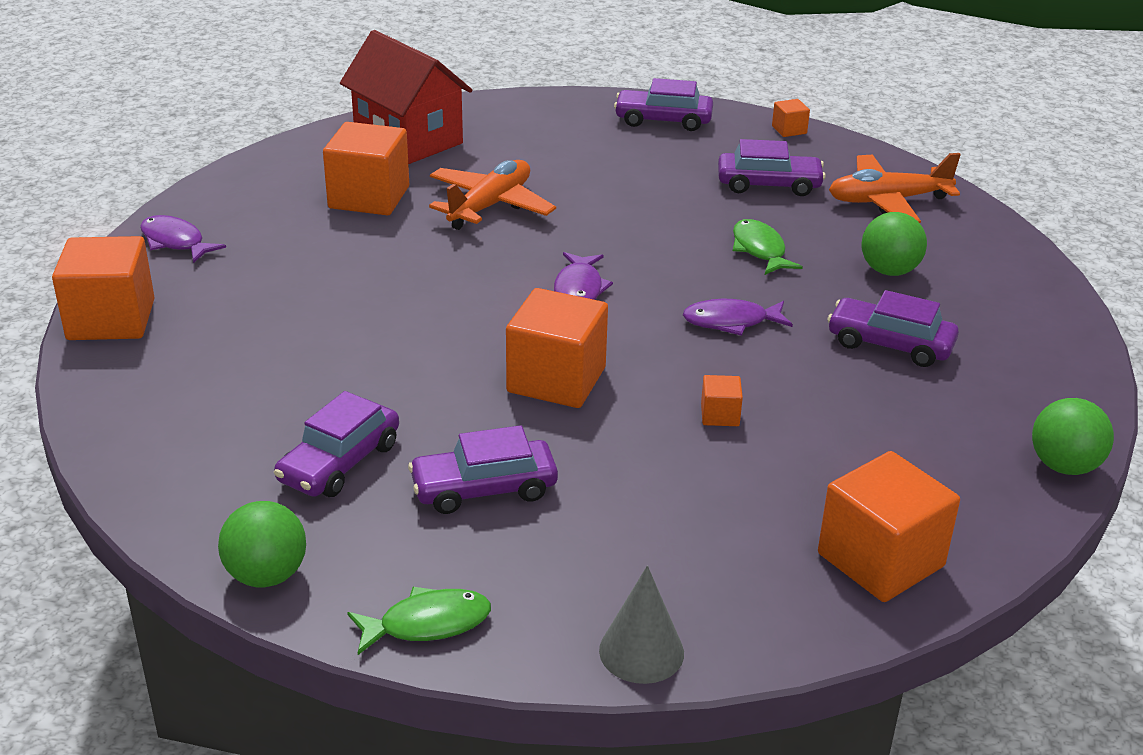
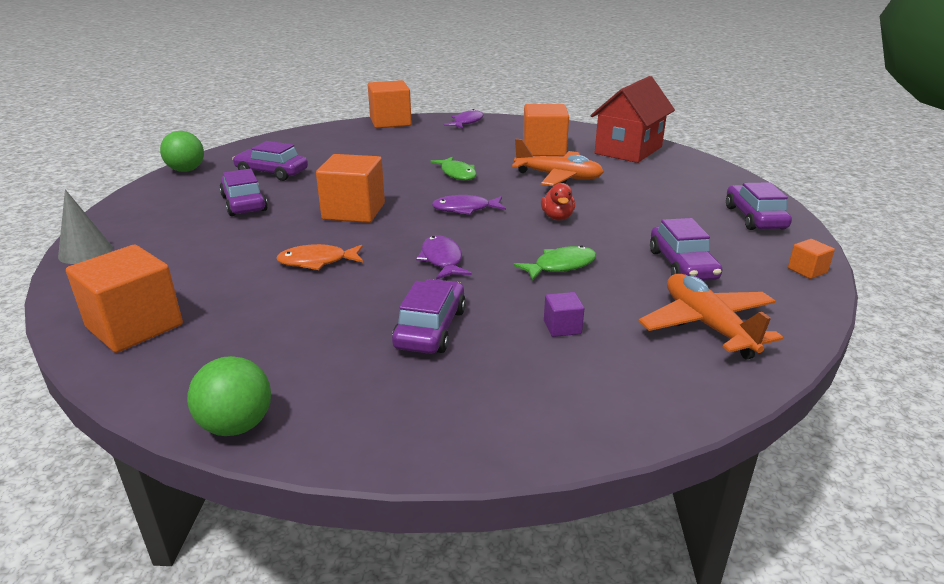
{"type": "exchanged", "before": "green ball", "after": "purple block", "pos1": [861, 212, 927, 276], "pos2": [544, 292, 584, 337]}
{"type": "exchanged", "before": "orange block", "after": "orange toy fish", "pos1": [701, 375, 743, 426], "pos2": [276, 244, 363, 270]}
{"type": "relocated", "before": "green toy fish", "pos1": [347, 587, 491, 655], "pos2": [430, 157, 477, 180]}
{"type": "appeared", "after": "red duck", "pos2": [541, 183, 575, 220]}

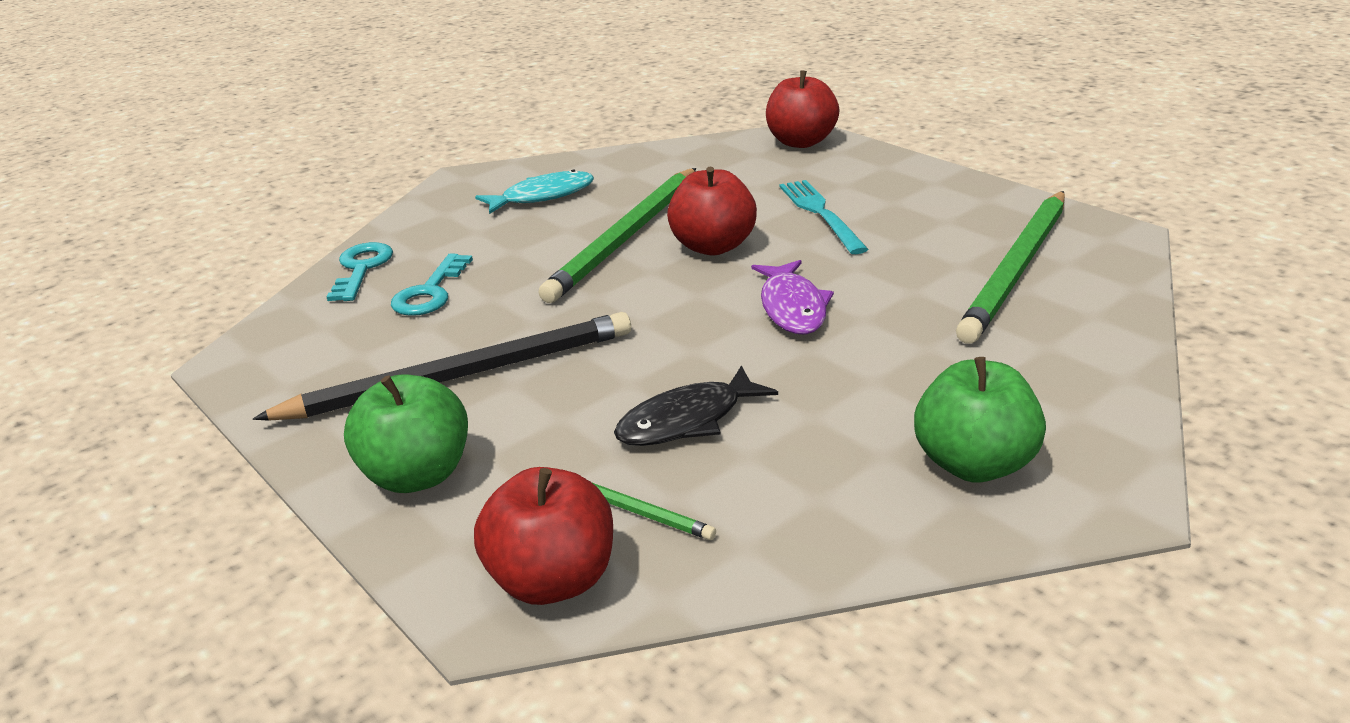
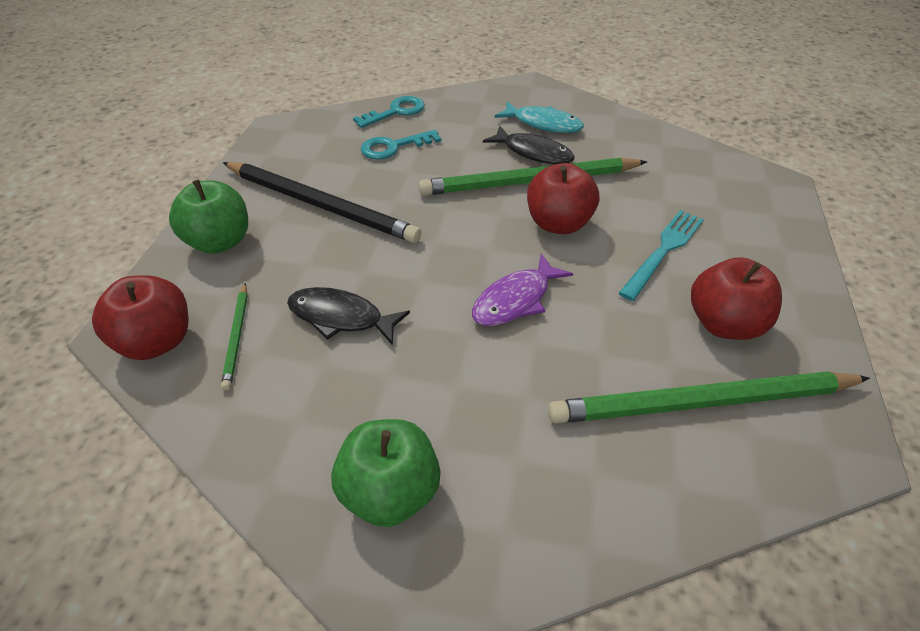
{"type": "relocated", "before": "red apple", "pos1": [766, 70, 839, 148], "pos2": [691, 257, 782, 340]}
{"type": "appeared", "after": "black toy fish", "pos2": [483, 126, 575, 164]}

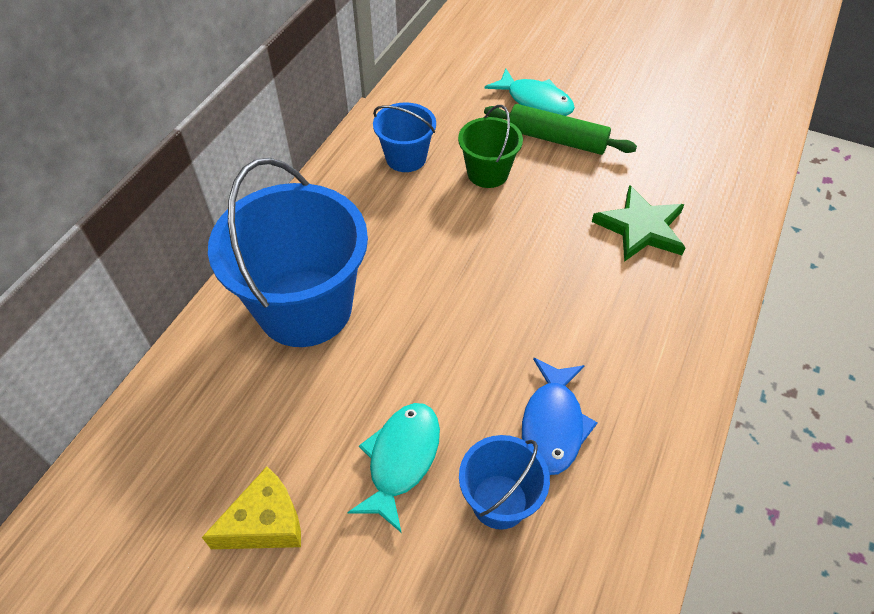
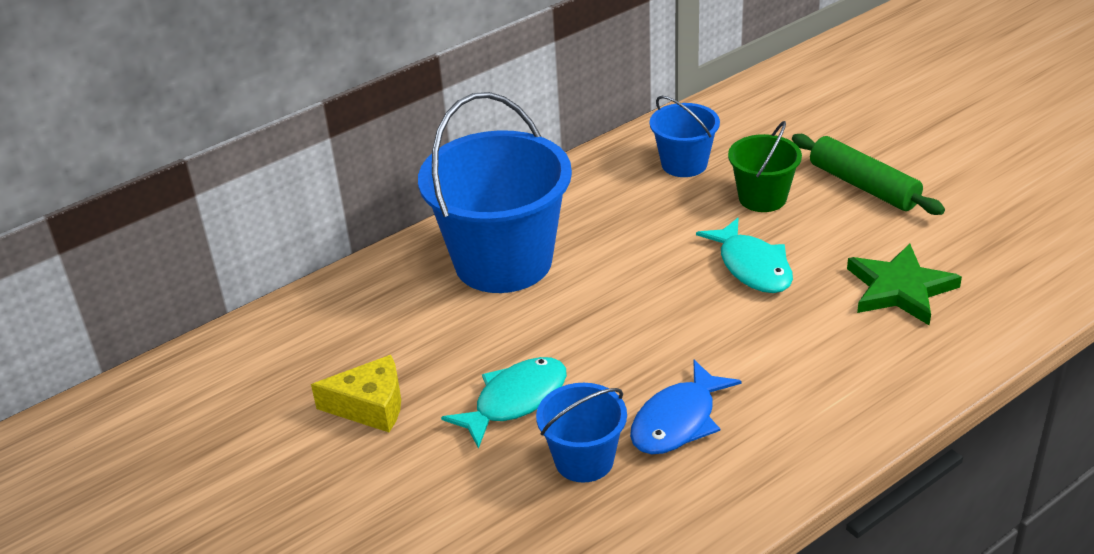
{"type": "relocated", "before": "turquoise toy fish", "pos1": [484, 69, 575, 116], "pos2": [696, 218, 793, 293]}

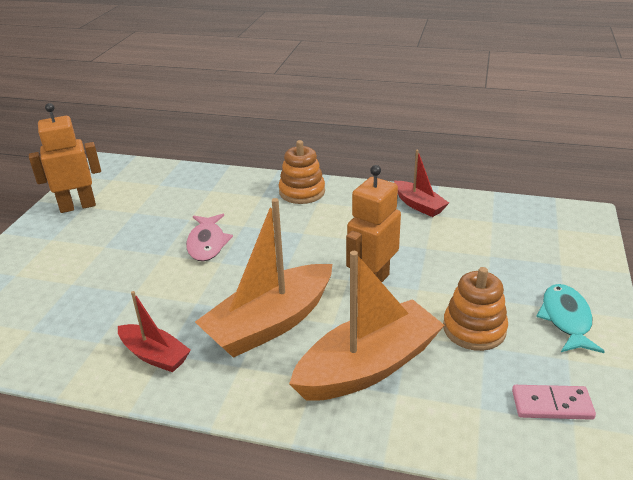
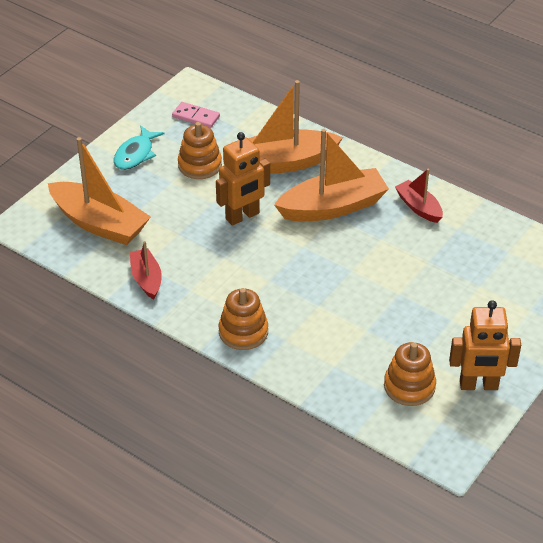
{"type": "missing", "before": "rosy toy fish", "pos1": [186, 214, 233, 261]}
{"type": "appeared", "after": "orange boat", "pos2": [48, 137, 151, 245]}
{"type": "appeared", "after": "orange ring stacker", "pos2": [384, 342, 436, 406]}

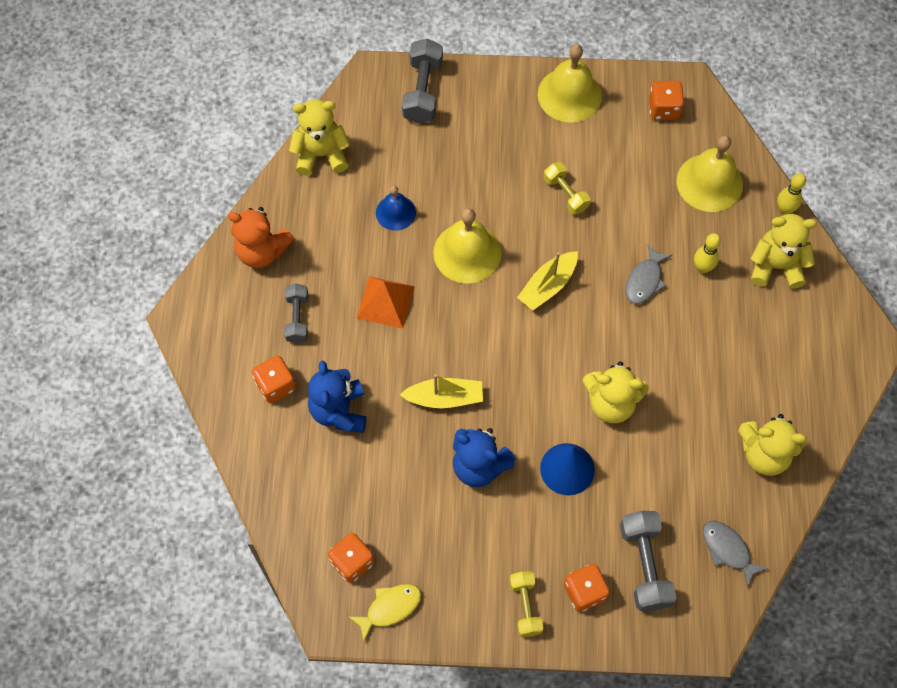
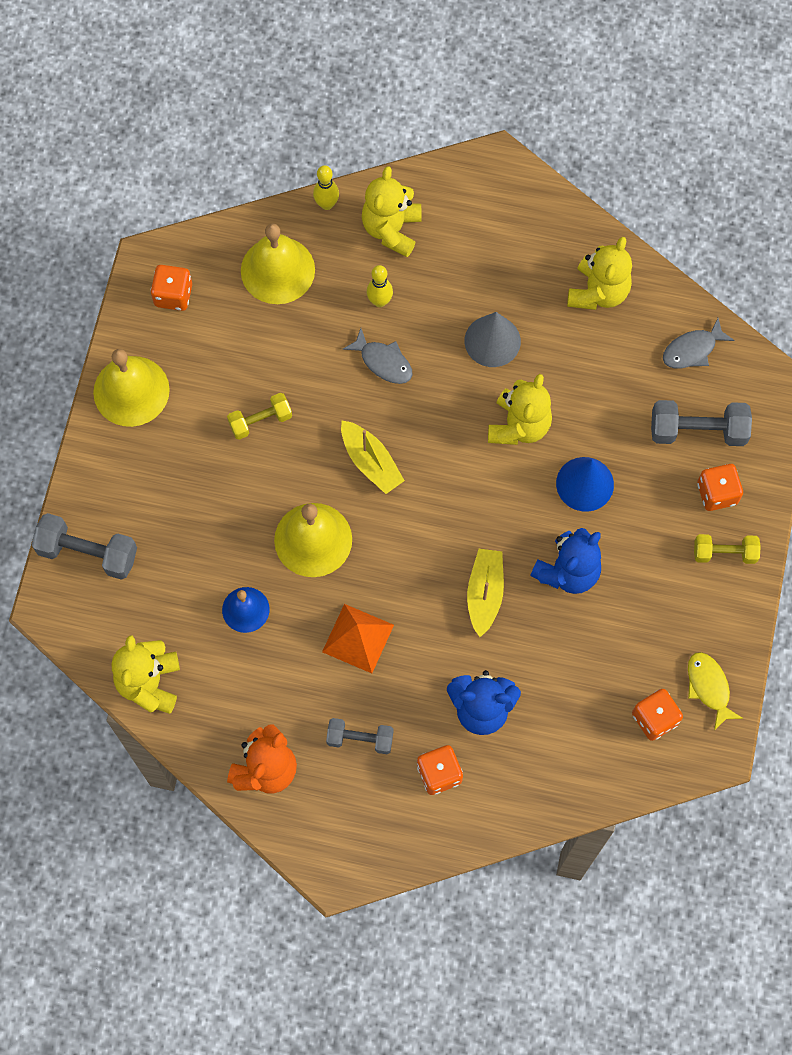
{"type": "appeared", "after": "ash-grey cone shape", "pos2": [465, 312, 521, 367]}

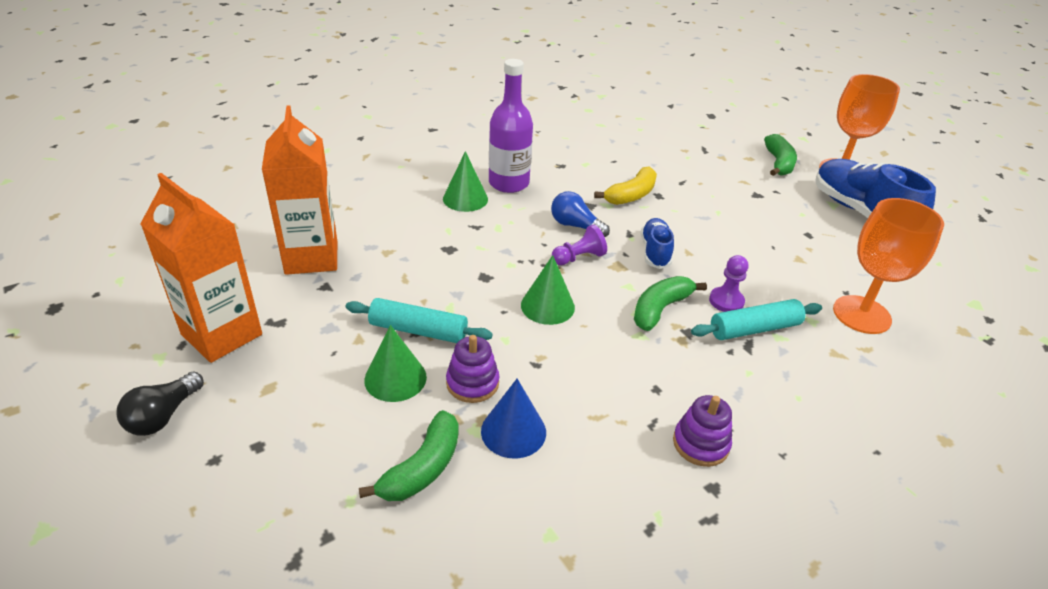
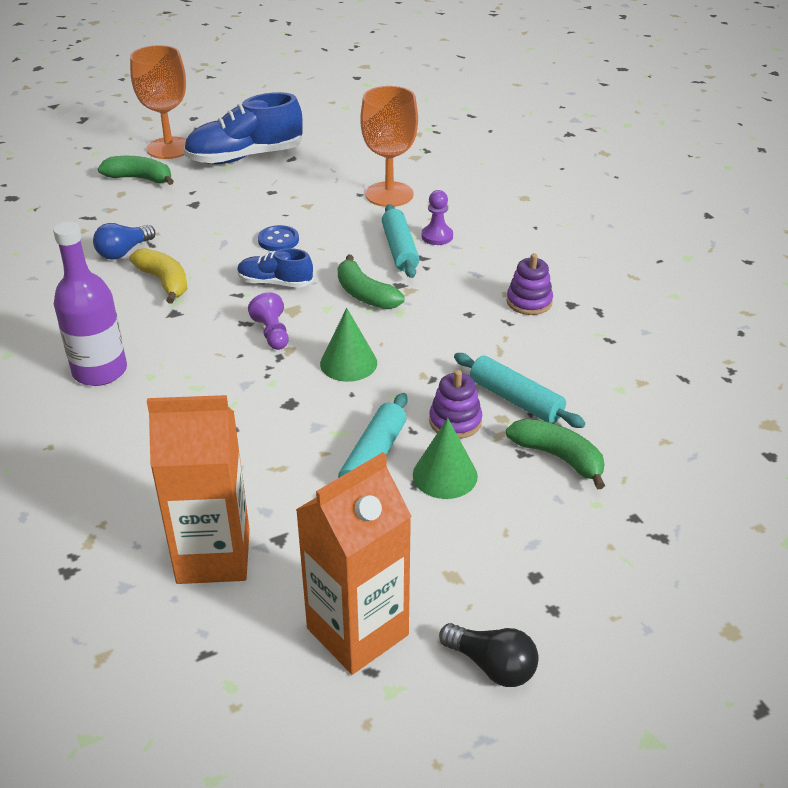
{"type": "missing", "before": "green cone shape", "pos1": [443, 151, 488, 212]}
{"type": "relocated", "before": "blue lightbulb", "pos1": [551, 191, 610, 237], "pos2": [93, 223, 155, 260]}
{"type": "relocated", "before": "purple game pawn", "pos1": [709, 255, 748, 312], "pos2": [421, 190, 453, 245]}
{"type": "exchanged", "before": "blue cone shape", "after": "turquoise dough roller", "pos1": [481, 379, 546, 459], "pos2": [454, 353, 585, 428]}
{"type": "appeared", "after": "blue shirt button", "pos2": [258, 225, 299, 251]}

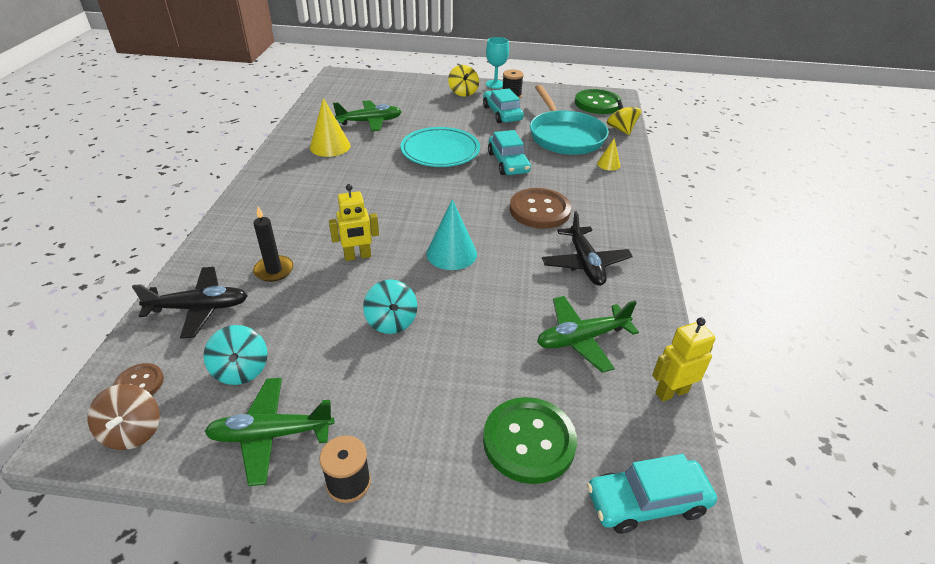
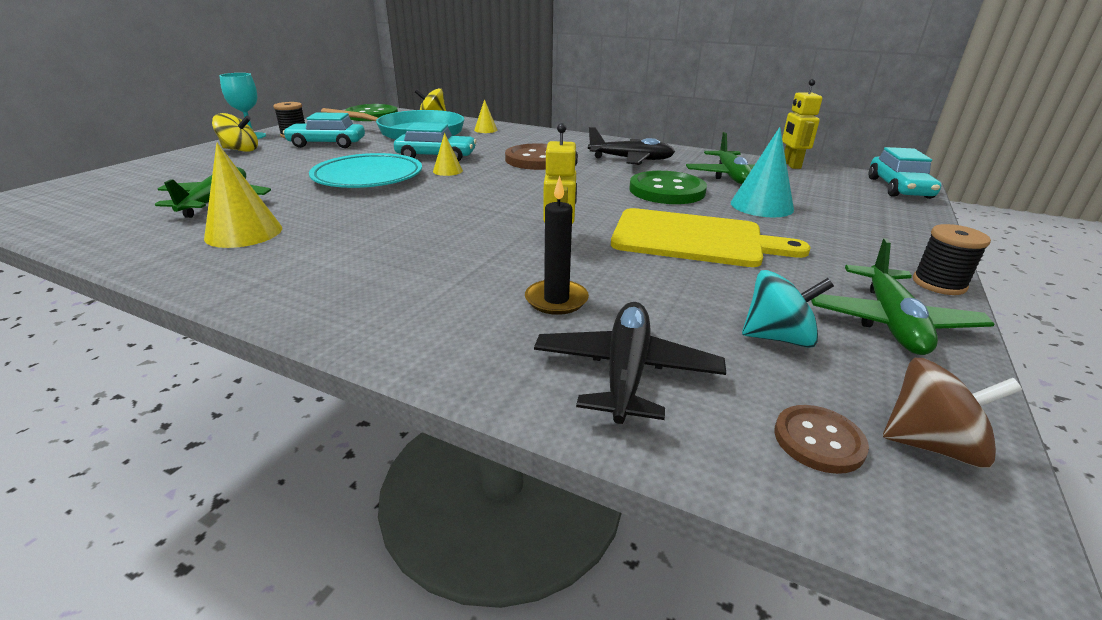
{"type": "relocated", "before": "turquoise cone shape", "pos1": [426, 199, 477, 270], "pos2": [731, 127, 794, 217]}
{"type": "exchanged", "before": "turquoise whirligig", "after": "bright yellow chopping board", "pos1": [363, 279, 417, 334], "pos2": [611, 208, 811, 267]}
{"type": "relocated", "before": "green shirt button", "pos1": [483, 397, 577, 484], "pos2": [629, 171, 707, 204]}
{"type": "appeared", "after": "bright yellow cone shape", "pos2": [433, 133, 463, 176]}

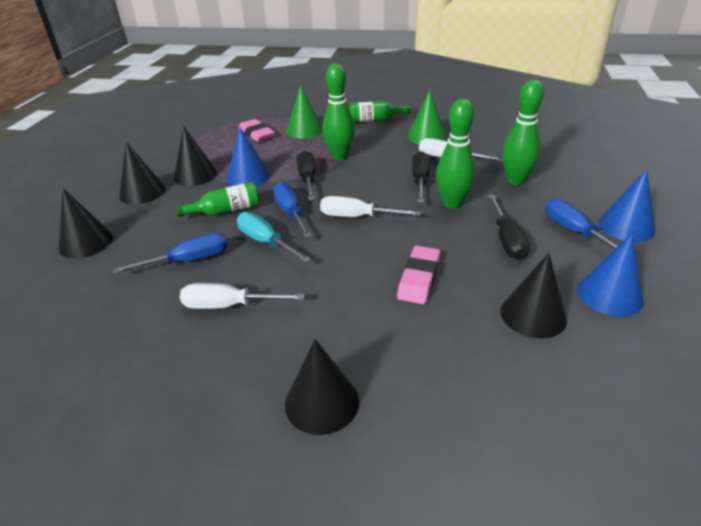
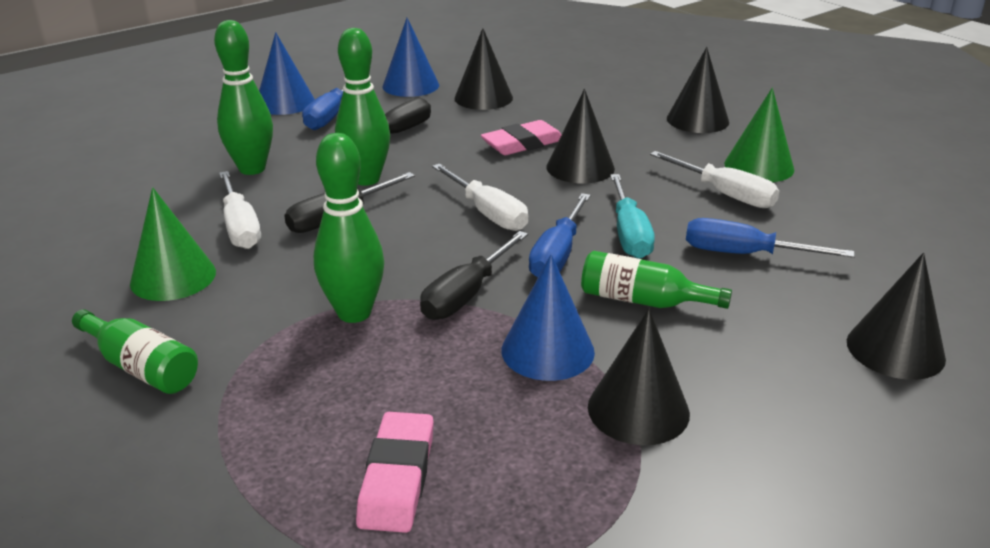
{"type": "relocated", "before": "green cone shape", "pos1": [286, 85, 323, 138], "pos2": [724, 88, 794, 182]}
{"type": "relocated", "before": "black cone shape", "pos1": [119, 142, 166, 204], "pos2": [546, 89, 615, 184]}

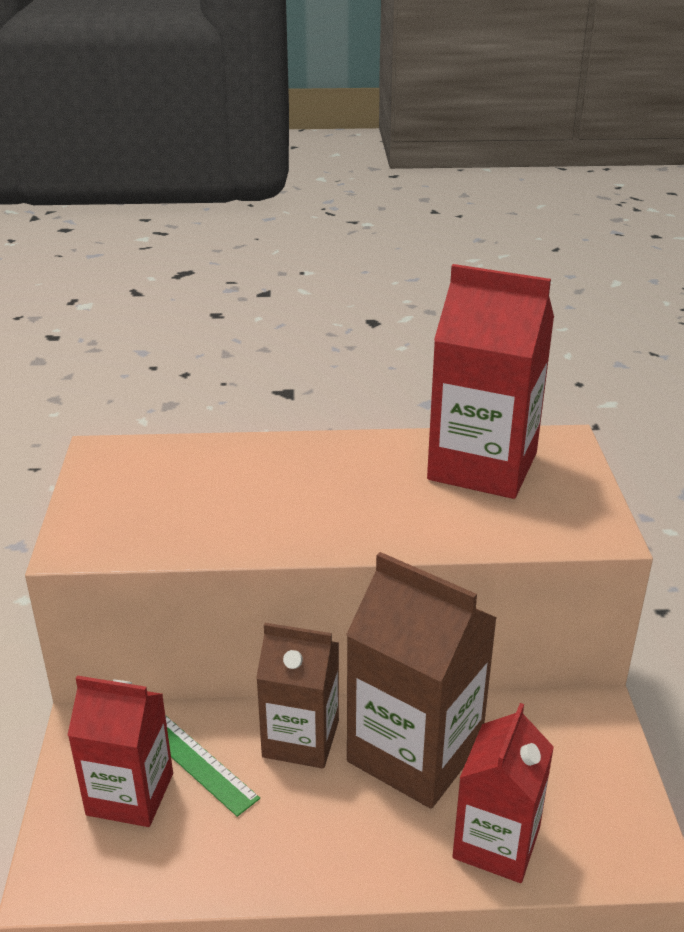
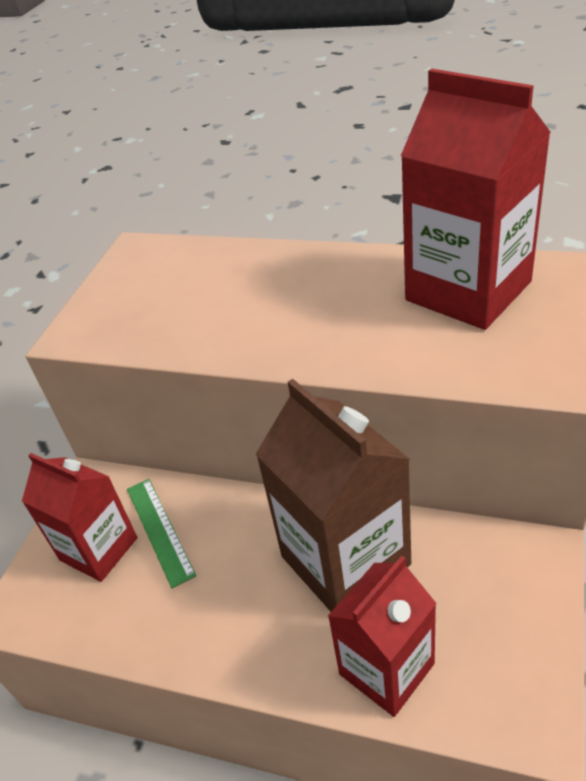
{"type": "missing", "before": "brown milk carton", "pos1": [256, 623, 339, 769]}

